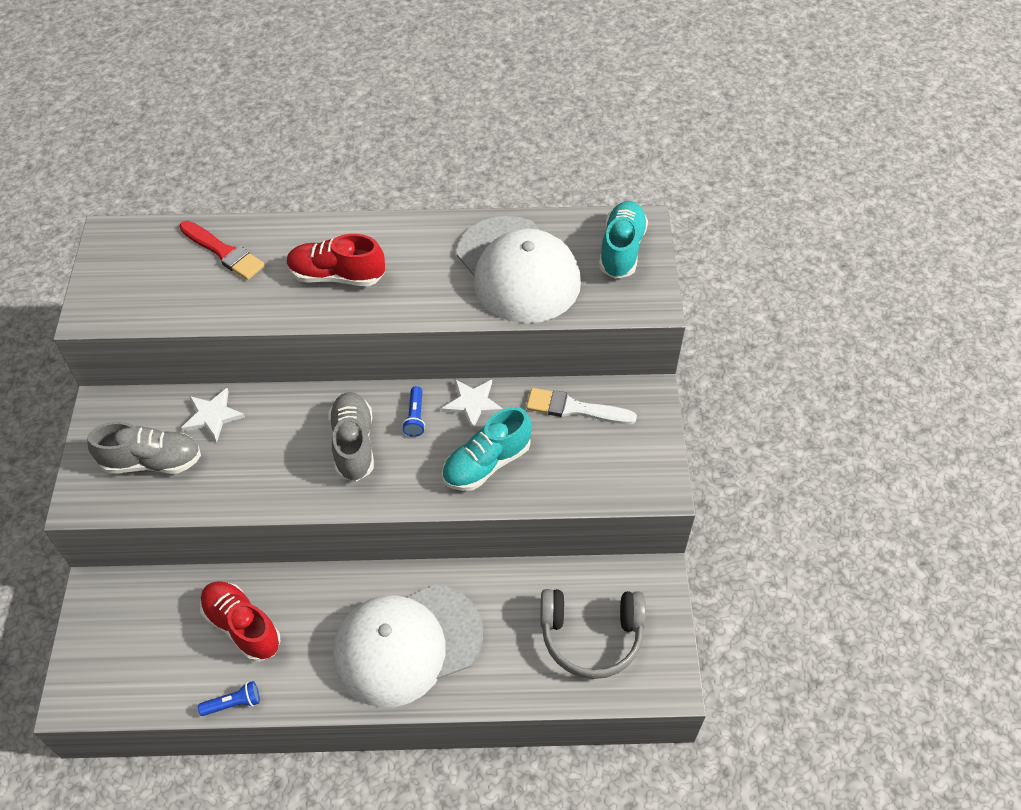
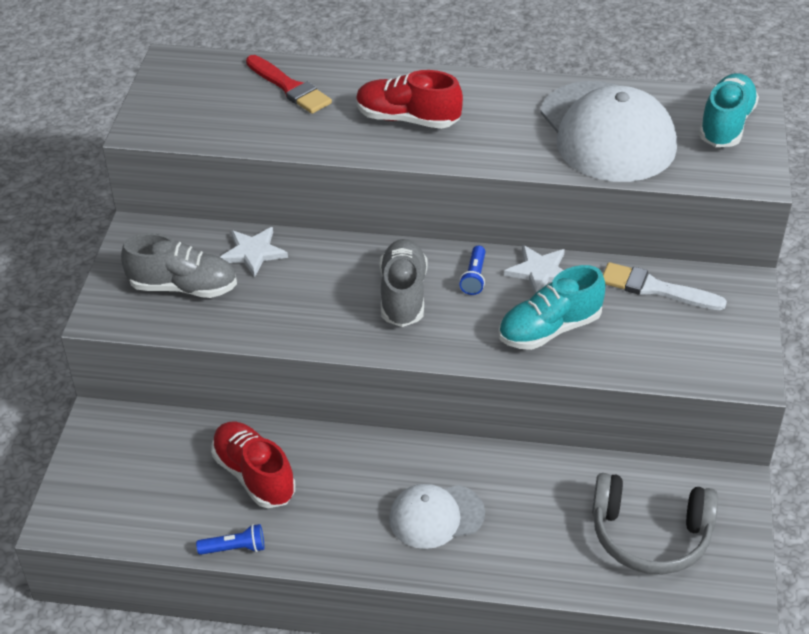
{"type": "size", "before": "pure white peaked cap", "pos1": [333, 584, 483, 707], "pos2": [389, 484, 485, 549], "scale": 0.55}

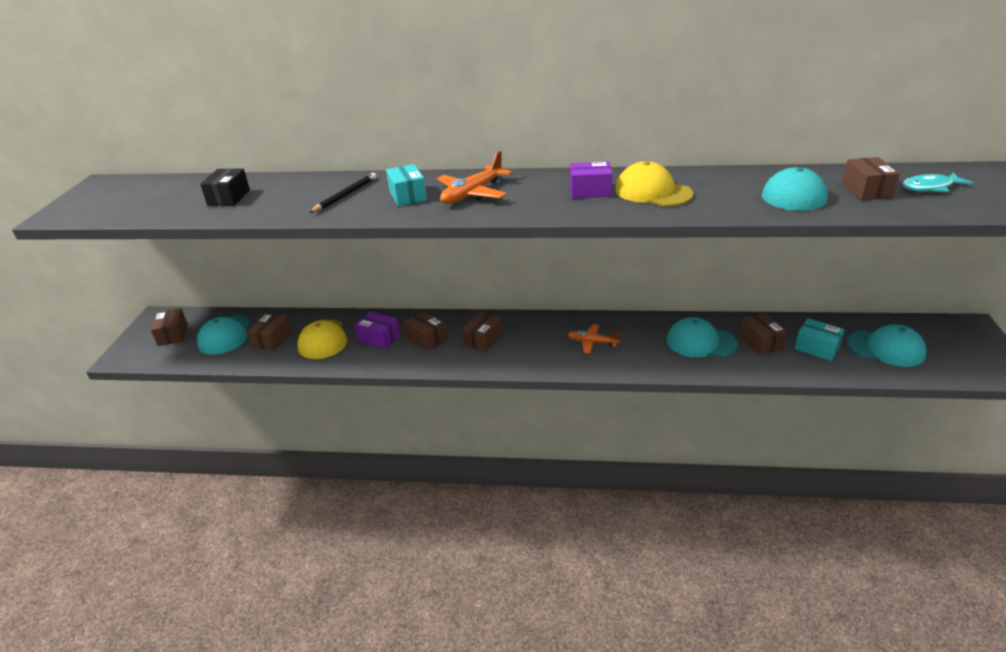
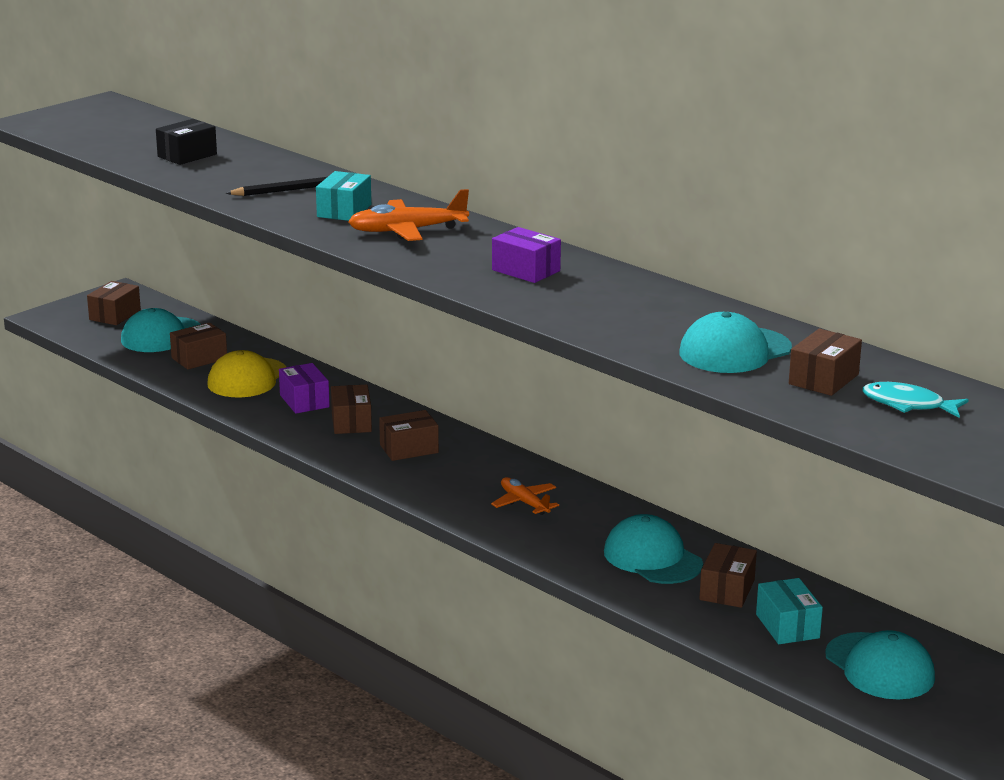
{"type": "missing", "before": "bright yellow peaked cap", "pos1": [615, 161, 693, 206]}

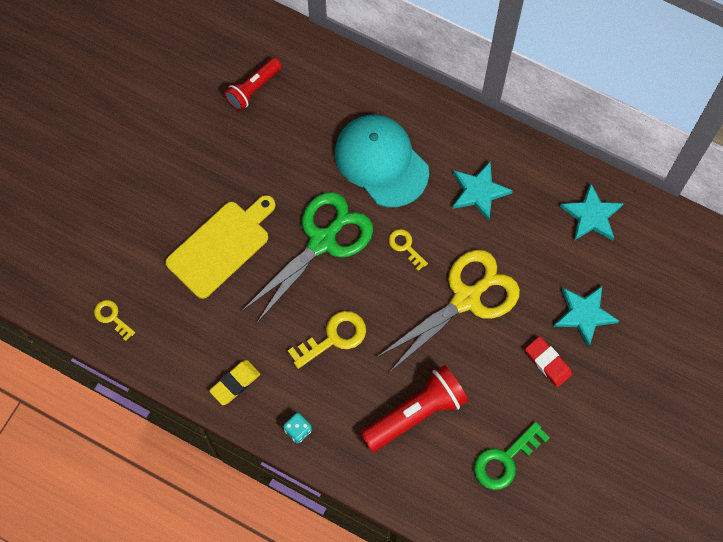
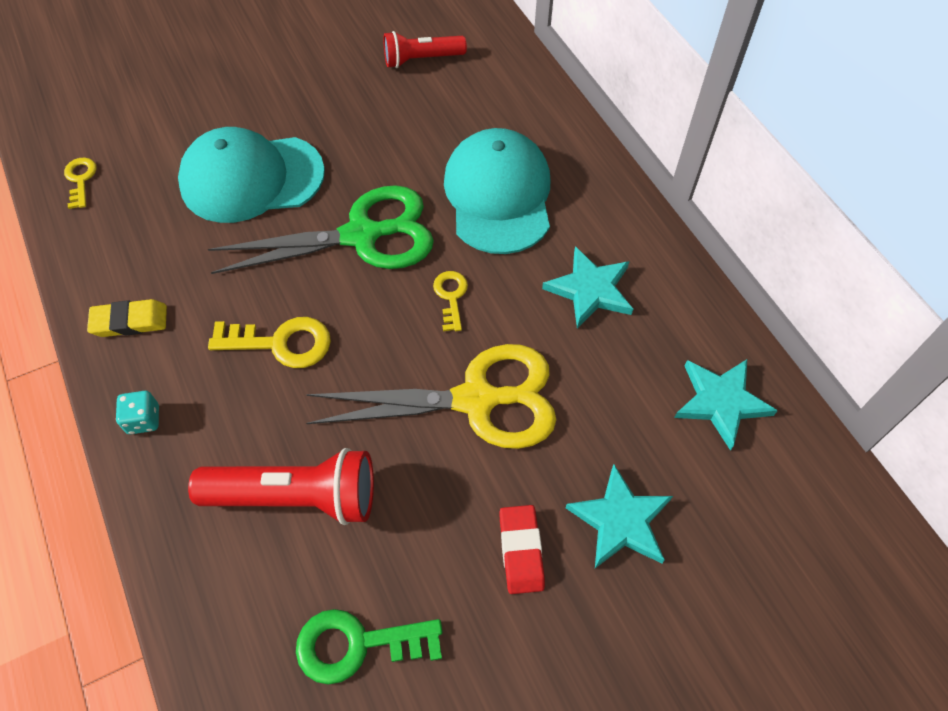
{"type": "exchanged", "before": "bright yellow chopping board", "after": "turquoise peaked cap", "pos1": [165, 195, 276, 299], "pos2": [178, 127, 325, 223]}

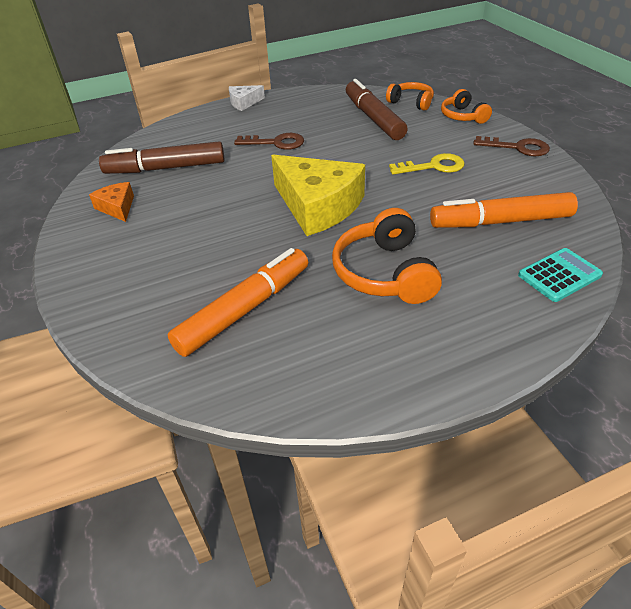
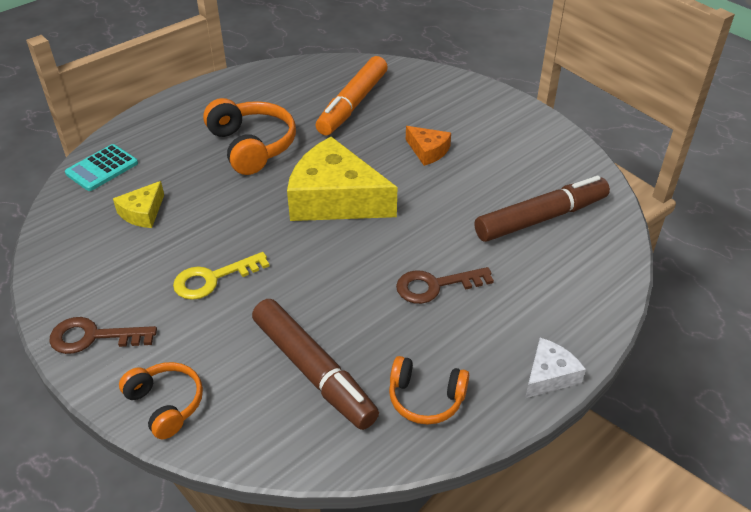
{"type": "relocated", "before": "orange headphones", "pos1": [386, 82, 434, 111], "pos2": [389, 356, 469, 425]}
{"type": "relocated", "before": "orange cheese wedge", "pos1": [89, 182, 134, 222], "pos2": [406, 126, 451, 166]}
{"type": "exchanged", "before": "orange marker", "after": "bright yellow cheese wedge", "pos1": [430, 192, 578, 228], "pos2": [113, 181, 164, 228]}

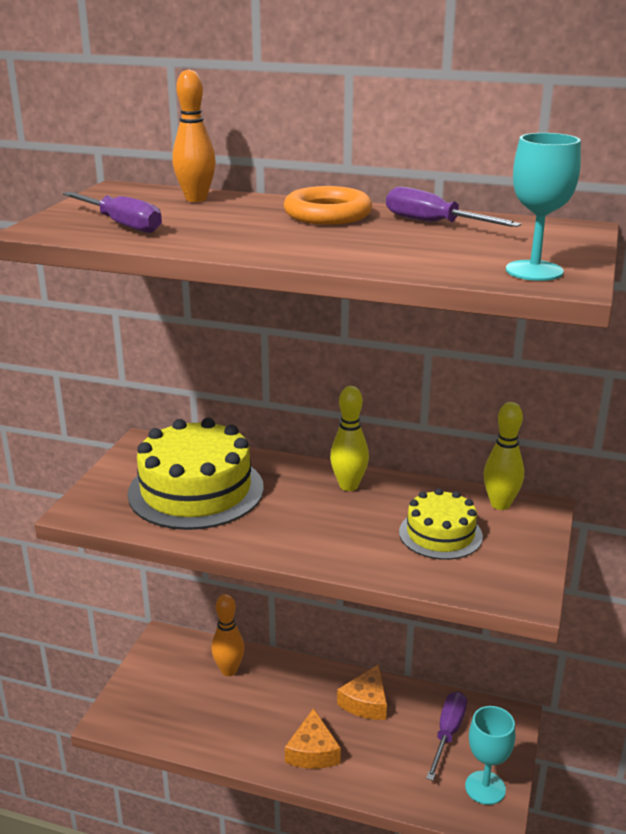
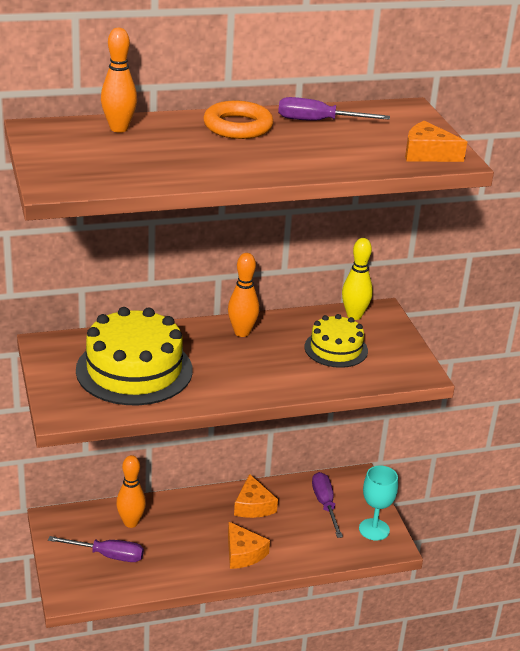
{"type": "exchanged", "before": "turquoise wine glass", "after": "orange cheese wedge", "pos1": [506, 133, 581, 281], "pos2": [405, 121, 467, 162]}
{"type": "relocated", "before": "purple screwdriver", "pos1": [63, 192, 162, 233], "pos2": [48, 536, 144, 562]}
{"type": "colour", "before": "bright yellow tenpin", "after": "orange tenpin", "pos1": [330, 386, 369, 491], "pos2": [228, 253, 259, 337]}

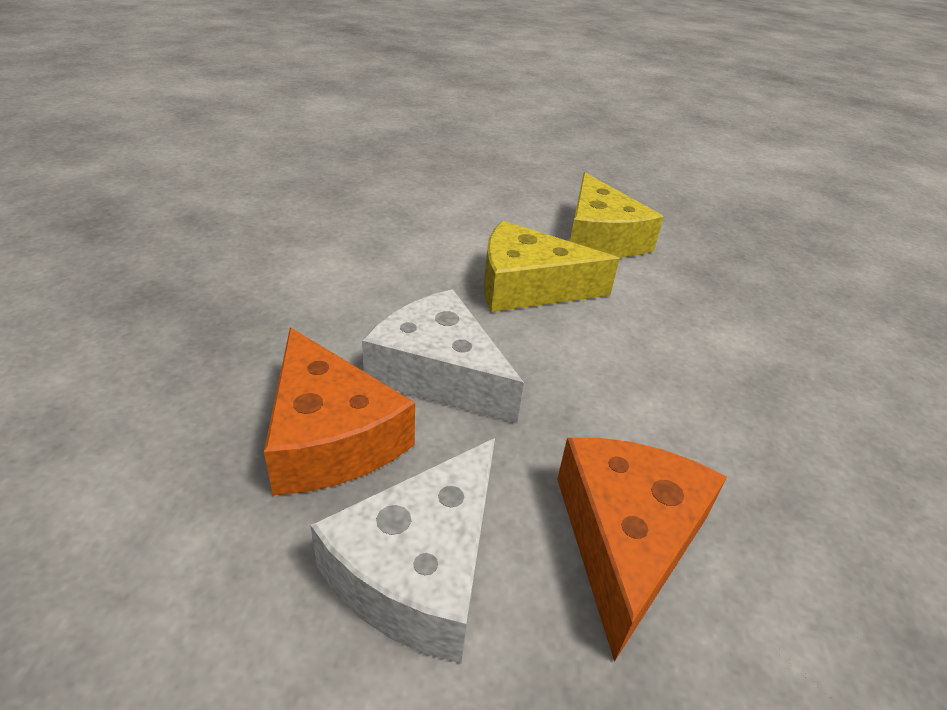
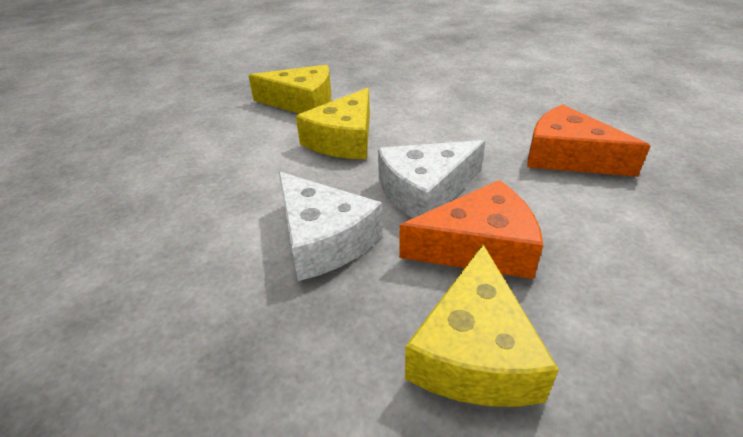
{"type": "relocated", "before": "pure white cheese wedge", "pos1": [310, 438, 495, 663], "pos2": [279, 172, 383, 281]}
{"type": "appeared", "after": "bright yellow cheese wedge", "pos2": [405, 245, 559, 407]}

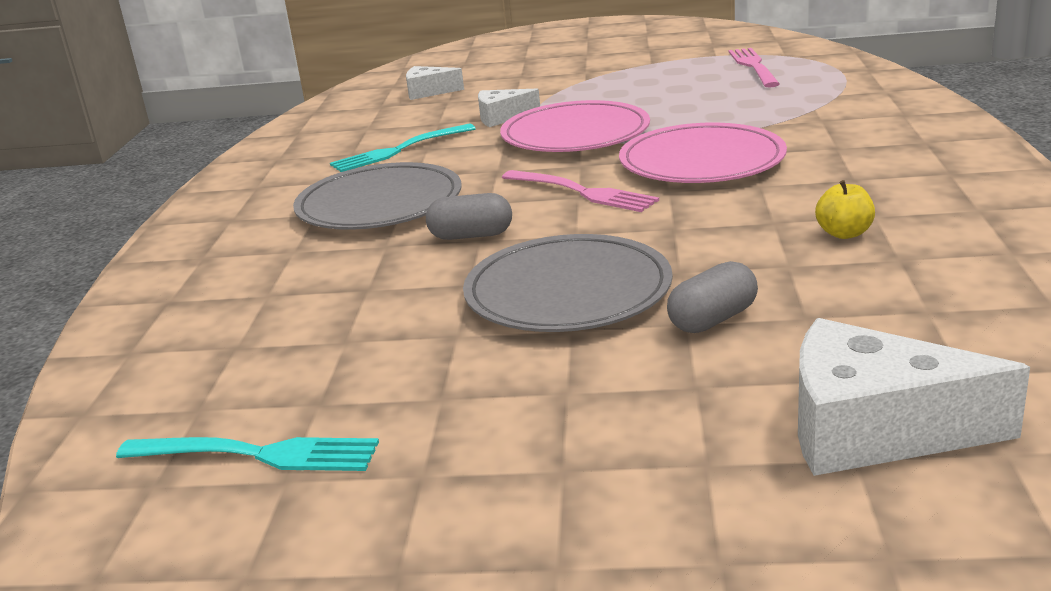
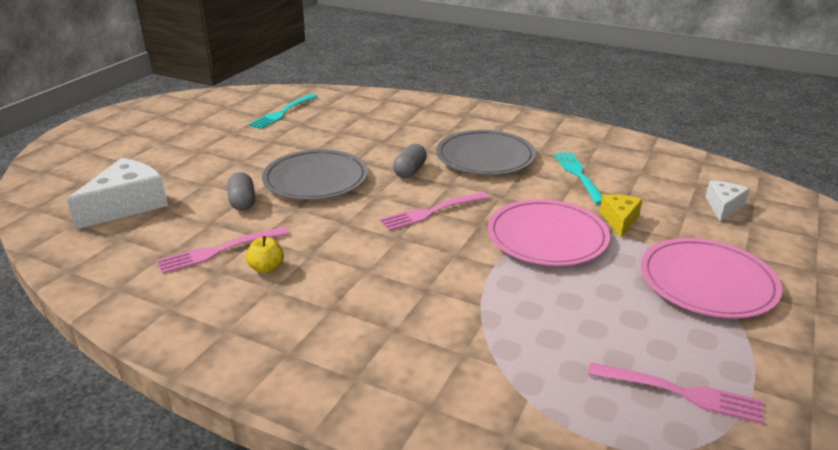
{"type": "colour", "before": "pure white cheese wedge", "after": "bright yellow cheese wedge", "pos1": [478, 89, 540, 127], "pos2": [600, 194, 643, 238]}
{"type": "relocated", "before": "rosy plate", "pos1": [619, 123, 787, 183], "pos2": [641, 238, 782, 318]}
{"type": "appeared", "after": "rosy table fork", "pos2": [157, 227, 288, 274]}

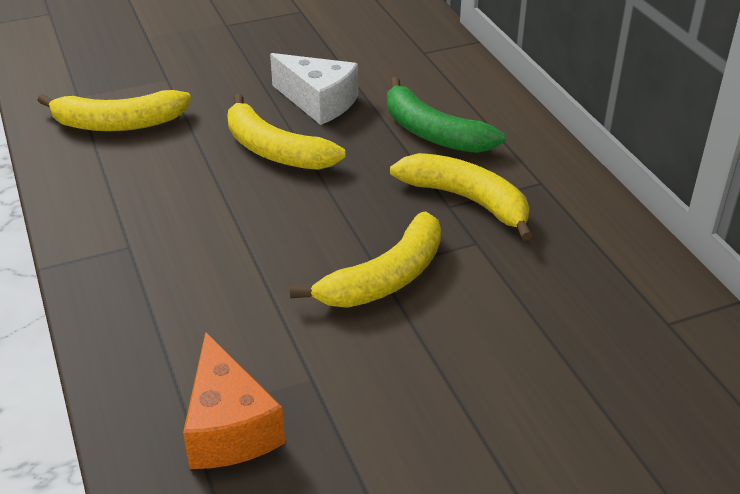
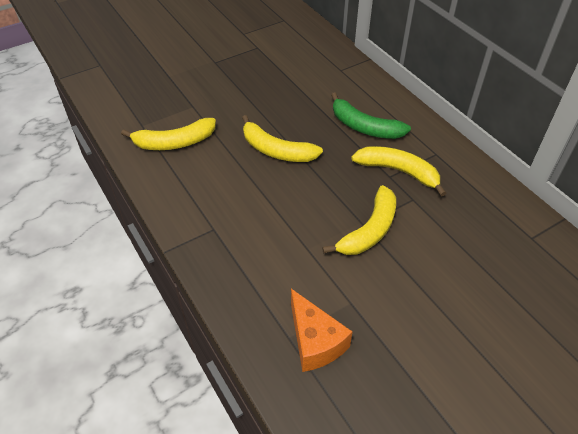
{"type": "missing", "before": "pure white cheese wedge", "pos1": [270, 53, 358, 125]}

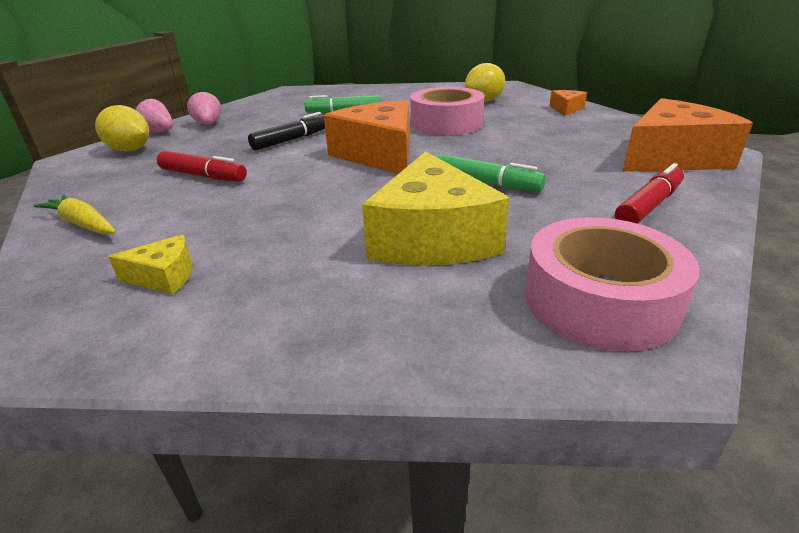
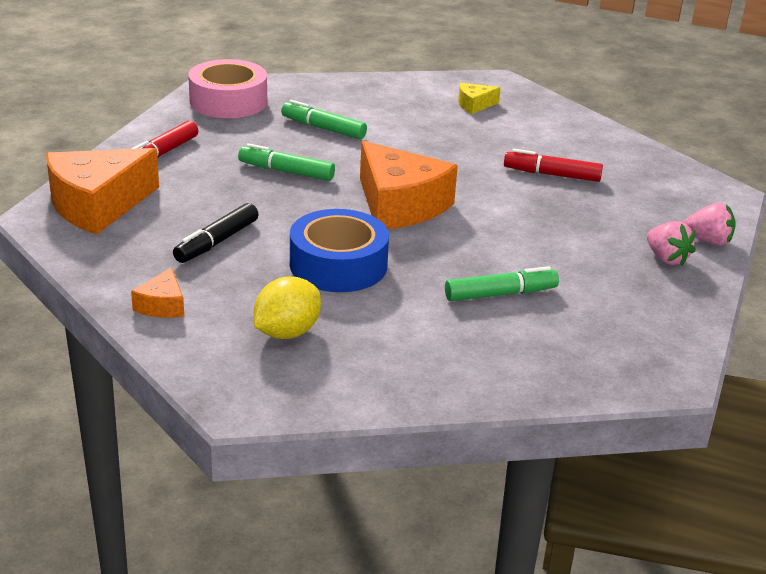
{"type": "colour", "before": "rosy sticky tape", "after": "blue sticky tape", "pos1": [410, 87, 485, 135], "pos2": [290, 209, 389, 292]}
{"type": "missing", "before": "bright yellow lemon", "pos1": [95, 105, 149, 152]}
{"type": "relocated", "before": "black marker", "pos1": [248, 112, 325, 151], "pos2": [173, 203, 258, 263]}
{"type": "exchanged", "before": "bright yellow cheese wedge", "after": "green marker", "pos1": [362, 151, 510, 266], "pos2": [281, 100, 367, 139]}
{"type": "missing", "before": "bright yellow toy carrot", "pos1": [33, 194, 116, 235]}

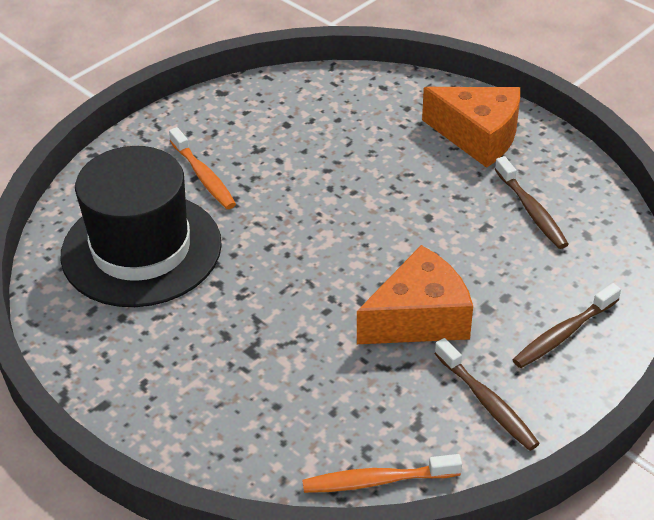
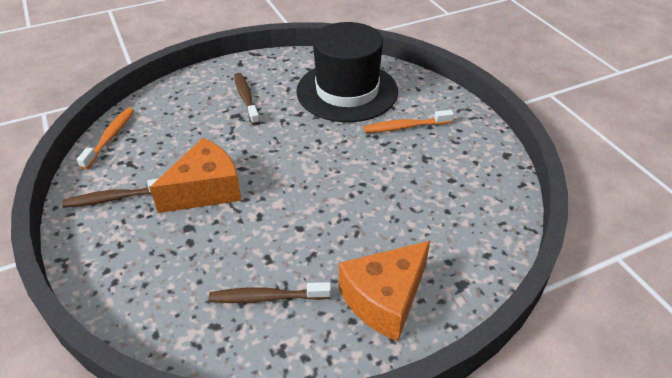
{"type": "spun", "before": "orange cheese wedge", "pos1": [357, 245, 473, 344], "pos2": [149, 138, 242, 213], "turn": -120}
{"type": "relocated", "before": "brown dental brush", "pos1": [513, 283, 621, 368], "pos2": [234, 73, 260, 125]}

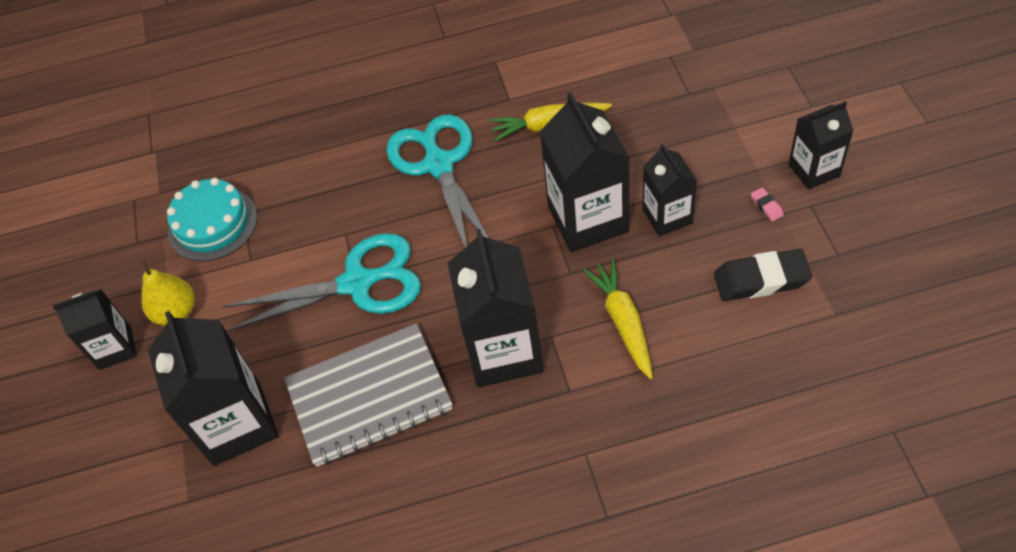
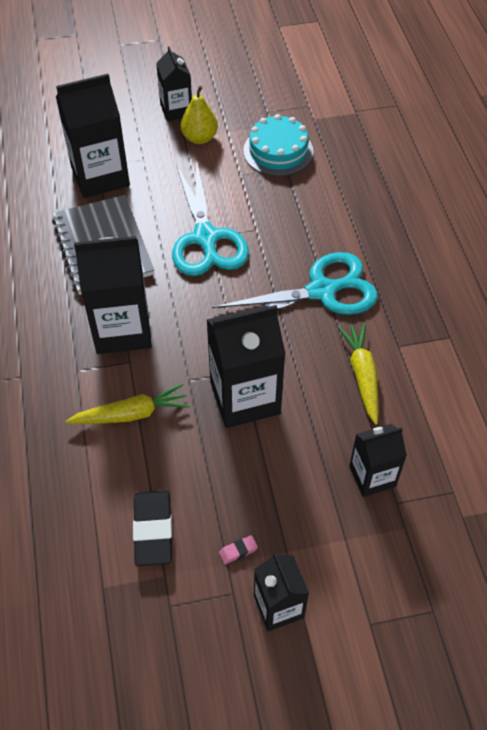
{"type": "relocated", "before": "black milk carton", "pos1": [643, 144, 697, 236], "pos2": [349, 424, 407, 497]}

